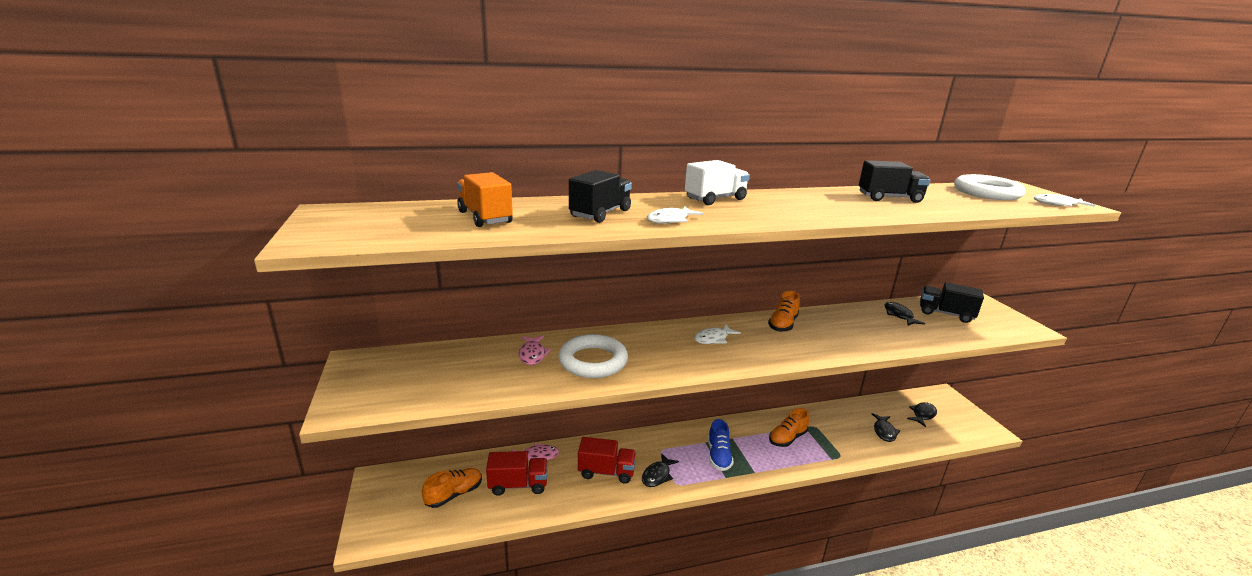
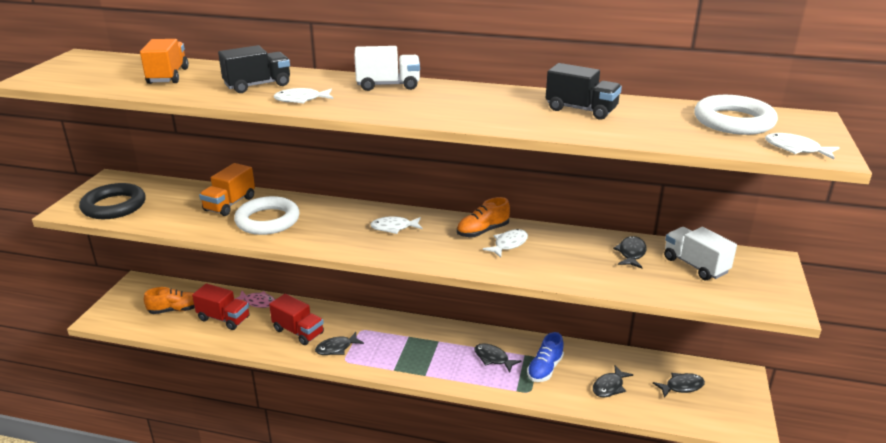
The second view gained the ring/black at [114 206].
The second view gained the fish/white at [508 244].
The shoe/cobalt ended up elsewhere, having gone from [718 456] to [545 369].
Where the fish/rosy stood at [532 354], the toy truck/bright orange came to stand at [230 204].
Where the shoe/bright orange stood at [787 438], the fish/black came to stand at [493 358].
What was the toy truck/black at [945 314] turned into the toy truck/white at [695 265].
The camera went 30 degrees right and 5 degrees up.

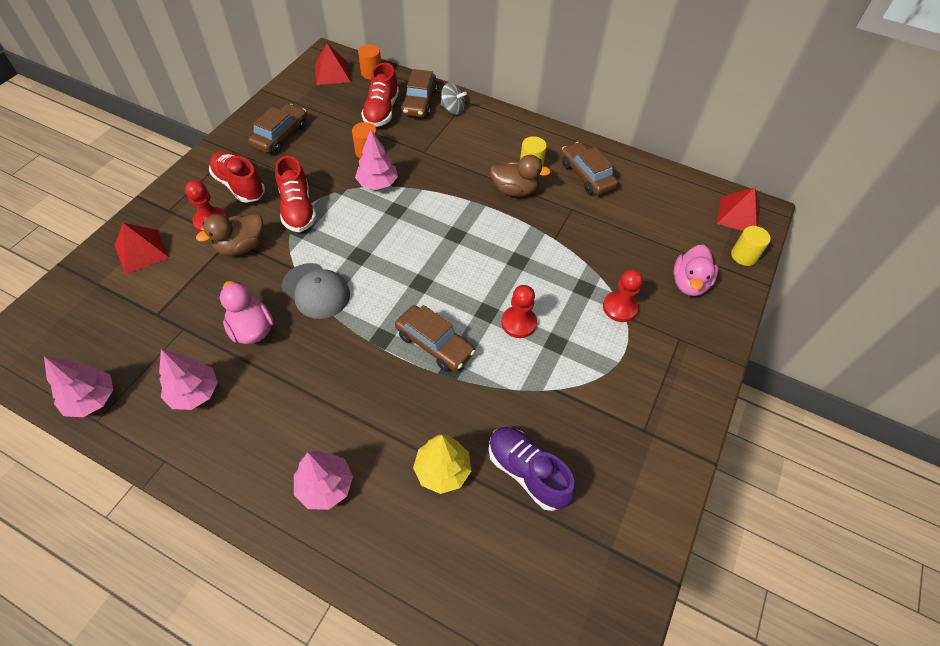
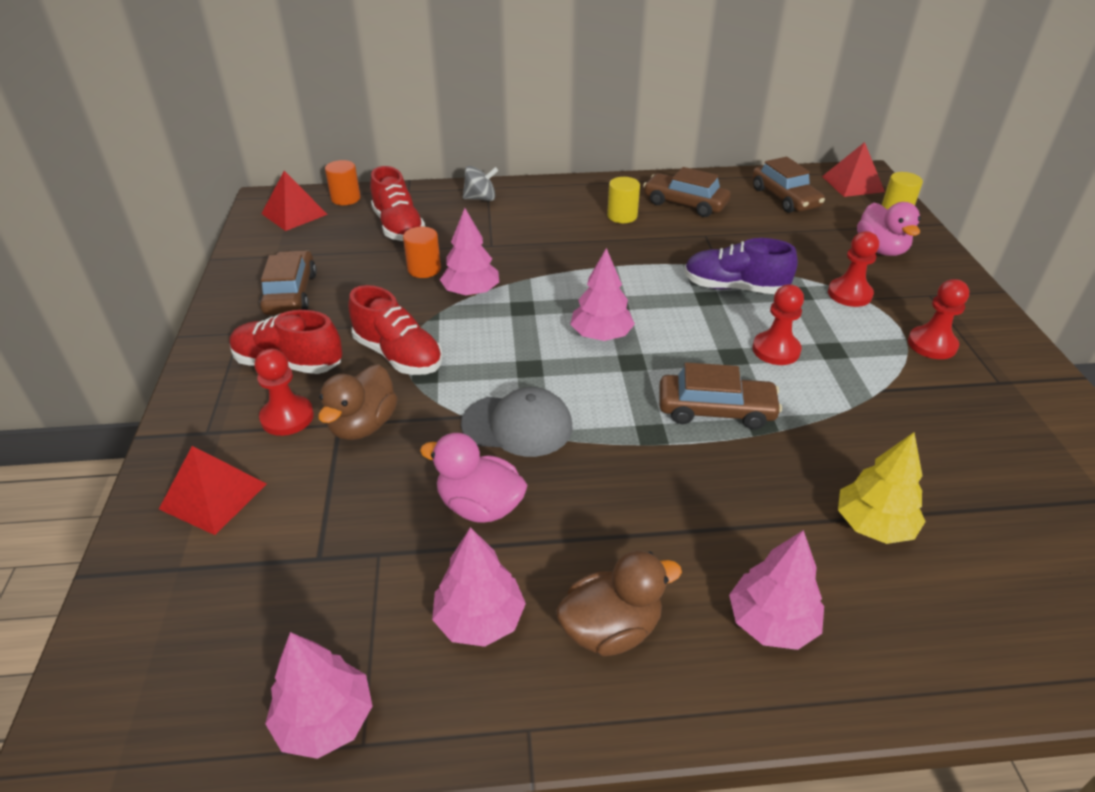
The second view gained the toy tree/rosy at [601 335].
The second view gained the chess pawn/scarlet at [932 344].
The toy car/brown ended up elsewhere, having gone from [419 102] to [785 198].
The shoe/purple ended up elsewhere, having gone from [527 472] to [734 288].
The toy duck/brown ended up elsewhere, having gone from [514 190] to [611 629].
The camera went 30 degrees left and 15 degrees down.

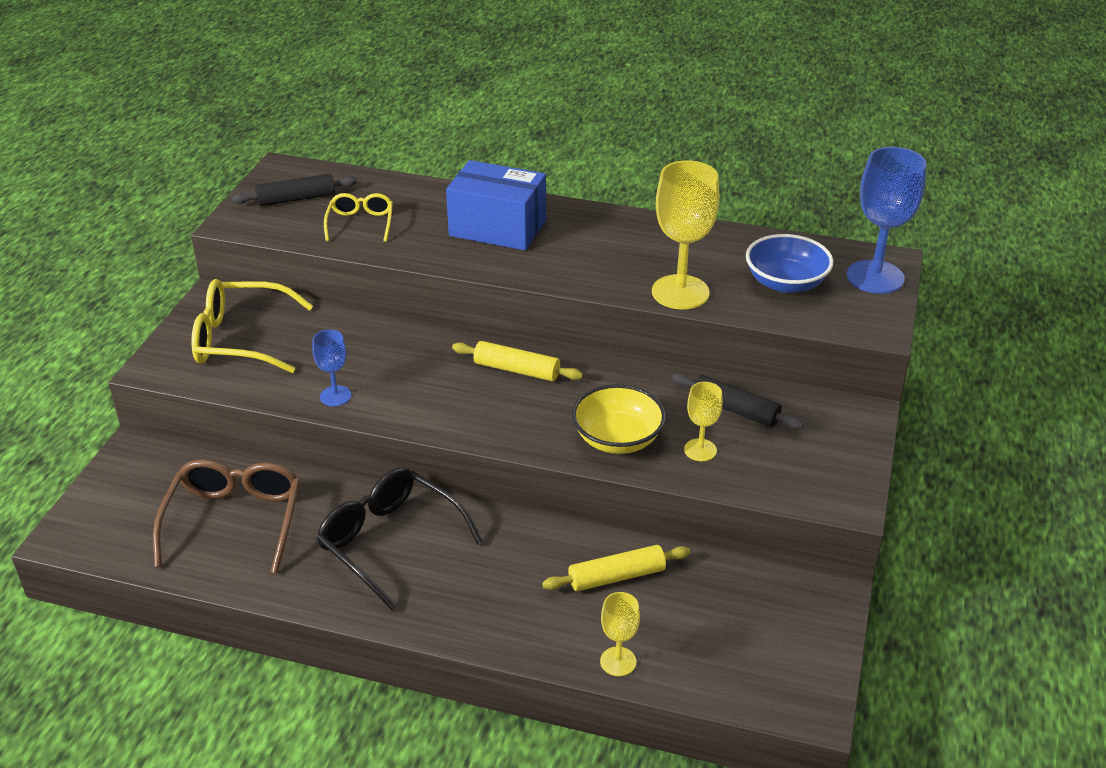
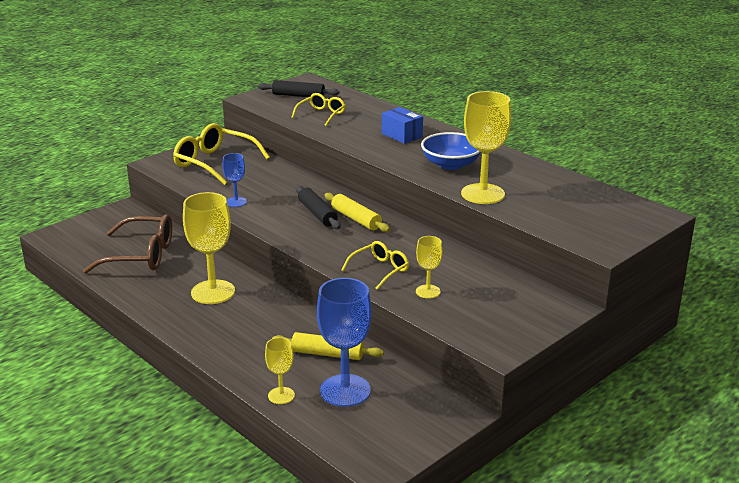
The rolling pin/black ended up elsewhere, having gone from [735 410] to [317 214].
The bowl/cobalt ended up elsewhere, having gone from [785 283] to [451 164].
The chalice/cobalt ended up elsewhere, having gone from [875 277] to [345 390].
Where the spectacles/black stood at [390 542], the chalice/bright yellow came to stand at [213 292].
Where the bowl/bright yellow stood at [617 439], the spectacles/bright yellow came to stand at [380 270].
The spectacles/brown at [235 520] ended up facing another way, 60 degrees clockwise from before.
The size of the box/cobalt at [497 228] changed by a factor of 0.58.
The camera went 30 degrees right and 10 degrees down.

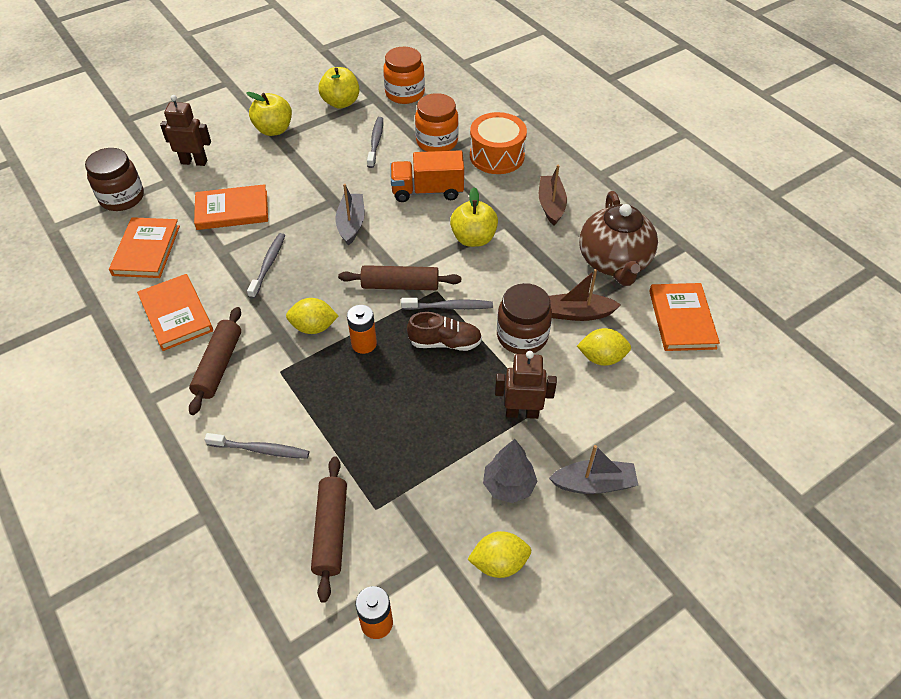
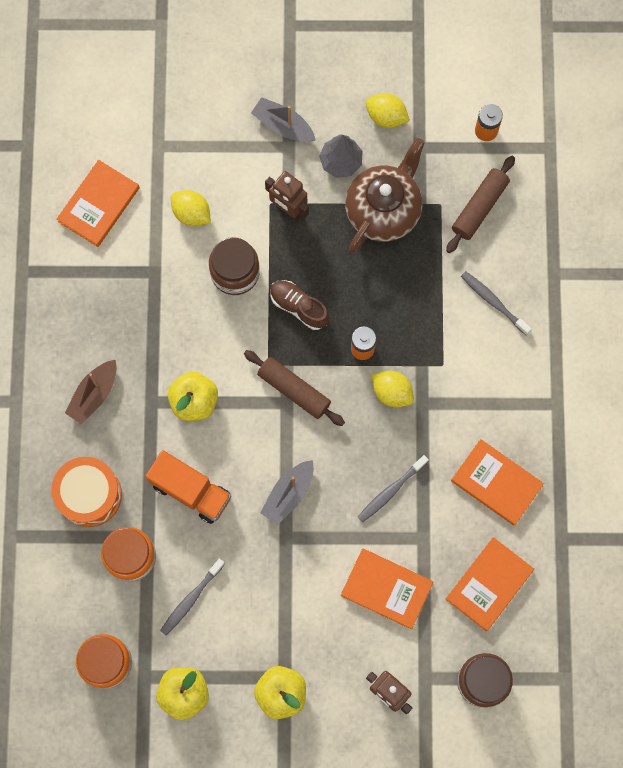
The second view lost the rolling pin/brown at [219 365].
The second view lost the tooth brush/gray at [449 307].
The second view lost the sailboat/brown at [578 313].
The tea pot/brown ended up elsewhere, having gone from [614 262] to [383 210].
The hardcover/bright orange at [176 314] ended up facing another way, 60 degrees counterclockwise from before.
The camera went 145 degrees left and 25 degrees up.

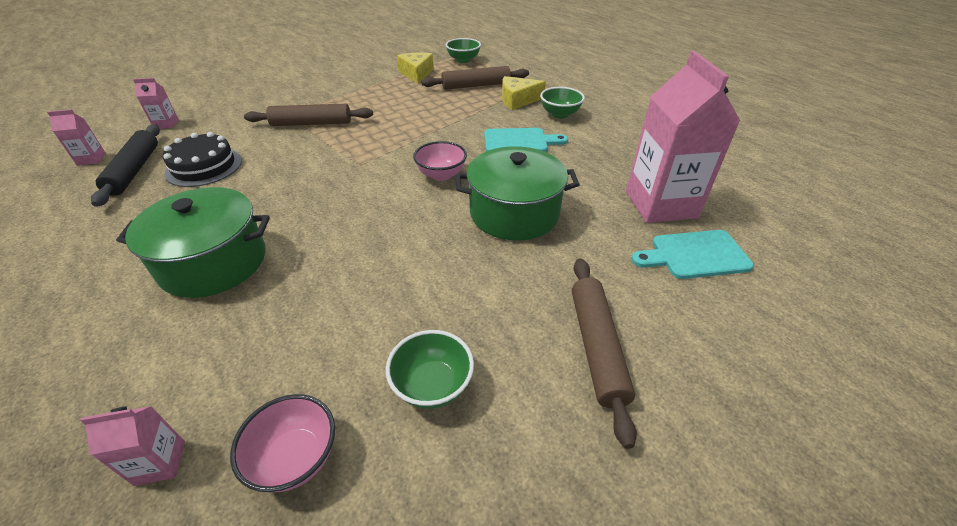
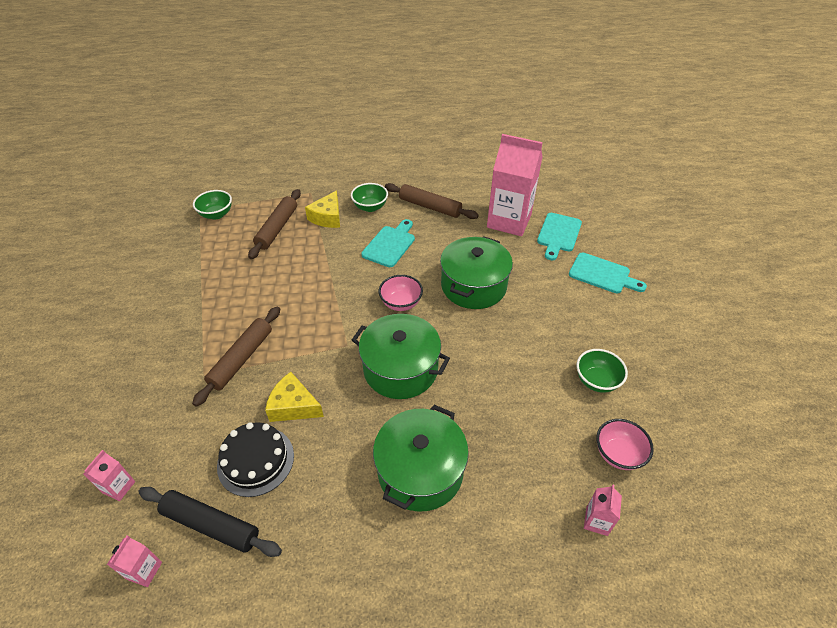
The second view gained the stockpot/leaf-green at [400 369].
The second view gained the chopping board/teal at [602 274].
The cheese/bright yellow ended up elsewhere, having gone from [416 74] to [293 406].
The rolling pin/brown ended up elsewhere, having gone from [596 347] to [430 207].
The camera went 60 degrees left and 5 degrees up.

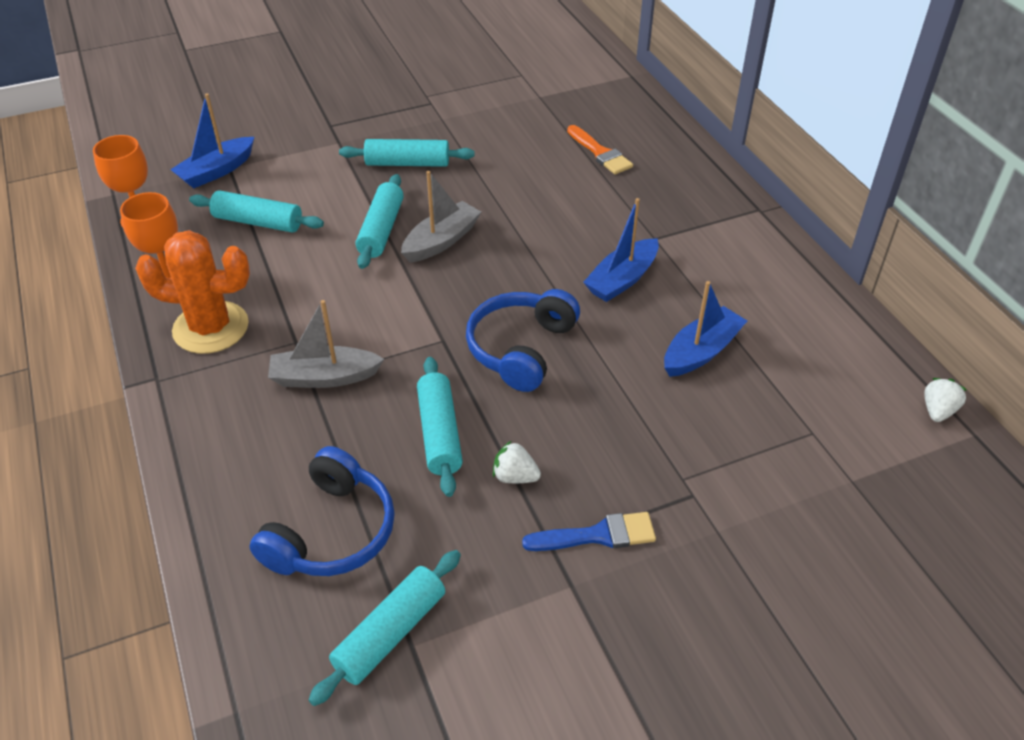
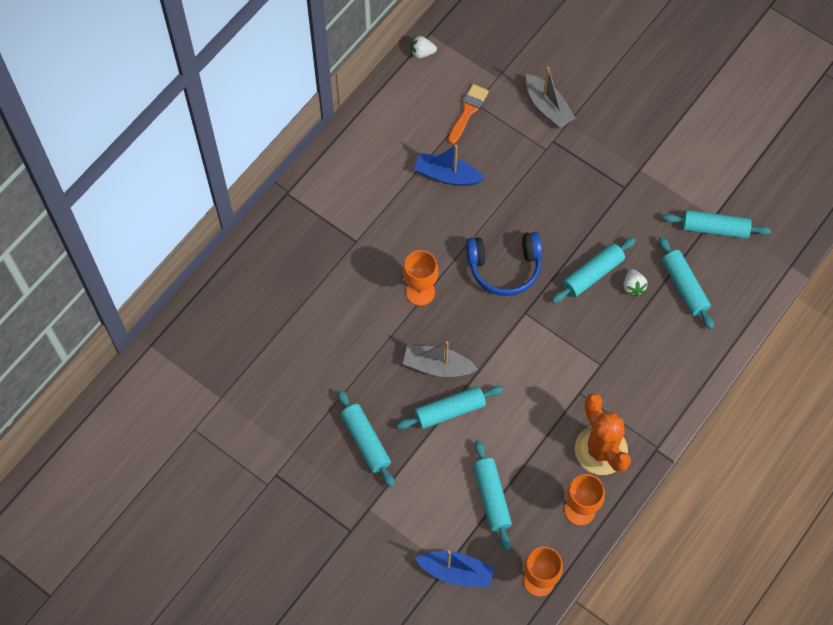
The second view lost the paint brush/cobalt at [597 535].
The second view lost the sailboat/cobalt at [622 279].
The second view gained the chalice/bright orange at [420 292].
The sailboat/gray ended up elsewhere, having gone from [324 377] to [547 107].
The toy strawberry/white ended up elsewhere, having gone from [515 476] to [633 286].
The paint brush/bright orange ended up elsewhere, having gone from [600 153] to [468 111].
Where the headset/cobalt stood at [332 532], the rolling pin/teal came to stand at [684 286].
The camera went 120 degrees left and 20 degrees up.

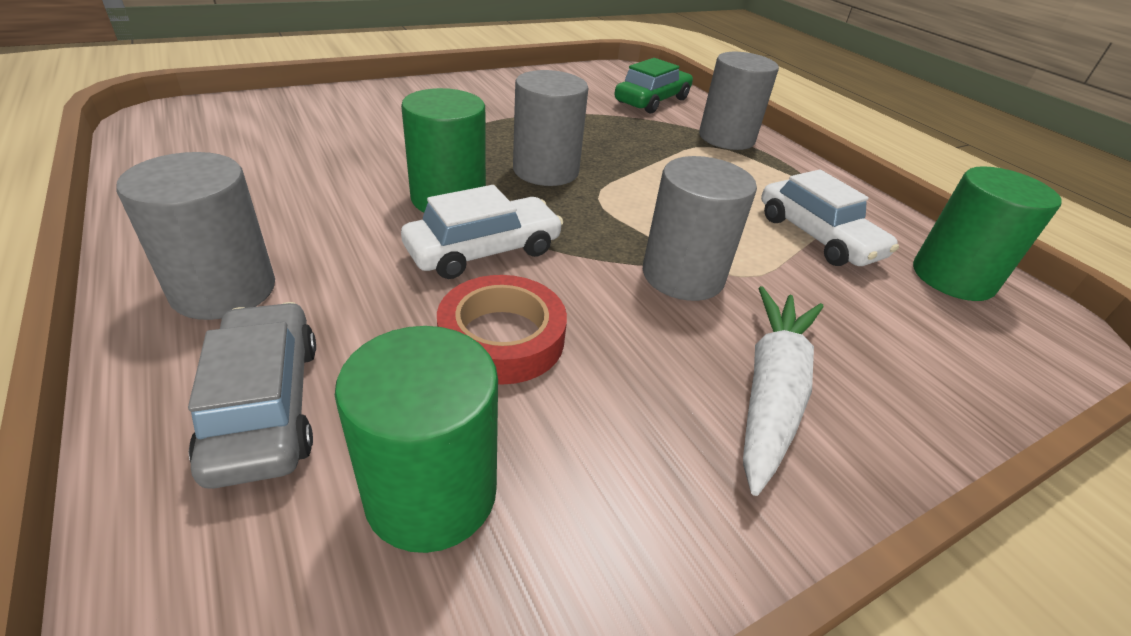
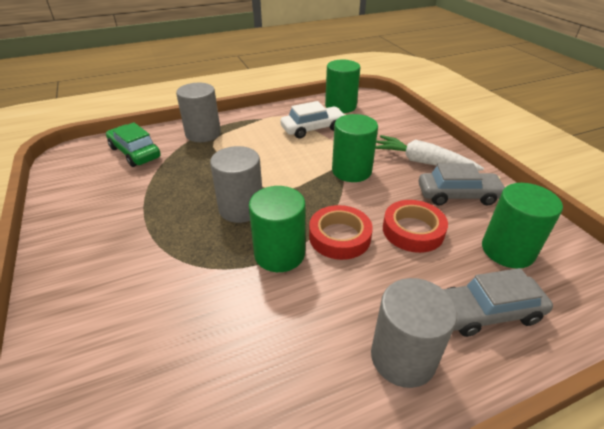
The second view gained the toy car/gray at [458 195].
Where the toy car/white stood at [484 250], the sticky tape/scarlet came to stand at [339 237].
What was the solid cylinder/gray at [683 276] turned into the solid cylinder/leaf-green at [351 171].
The camera went 80 degrees left and 0 degrees up.

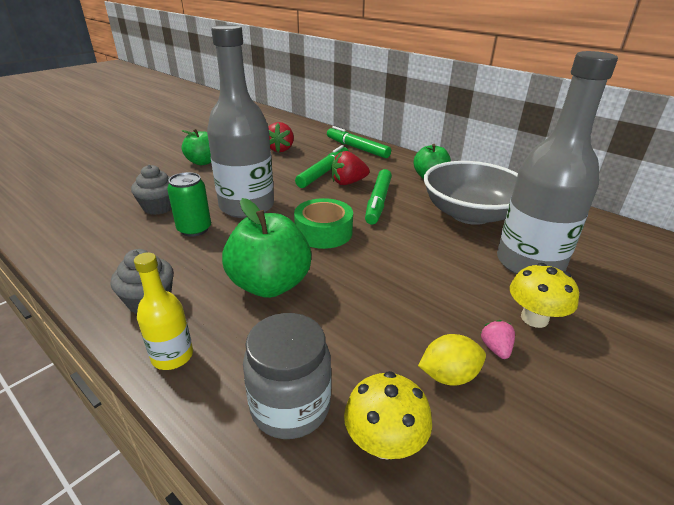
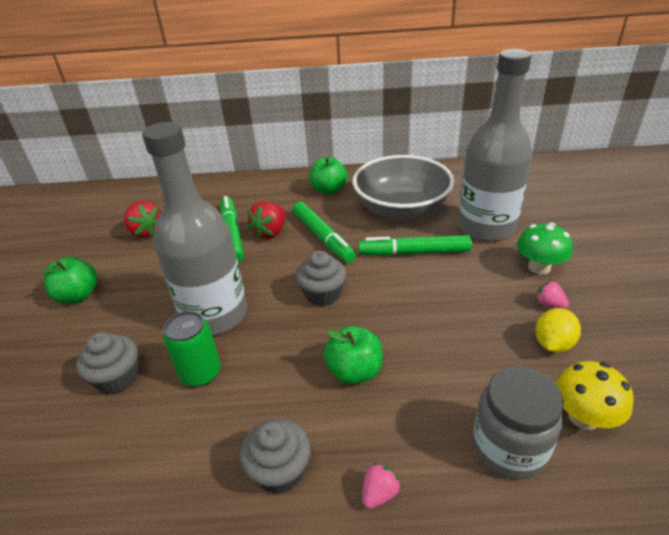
The marker pen/leaf-green ended up elsewhere, having gone from [357 148] to [414 252].
Where the bottle/bright yellow stood at [172 356], the toy strawberry/rosy came to stand at [379 493].
Where the sticky tape/leaf-green stood at [323 232], the fairy cake/gray came to stand at [323 294].
What was the fungus/bright yellow at [534 318] turned into the fungus/leaf-green at [539 267].
The size of the apple fruit/leaf-green at [270 284] changed by a factor of 0.64.
The camera went 40 degrees left and 5 degrees up.

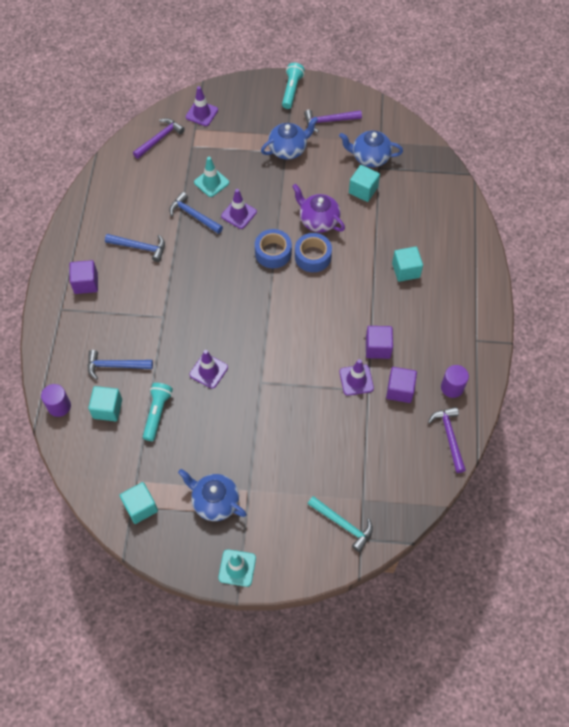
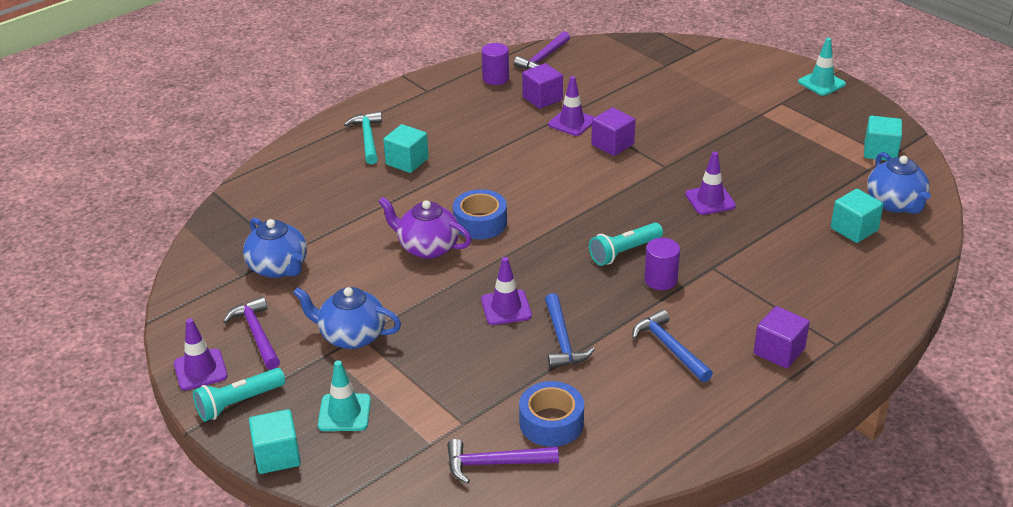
The second view lost the carpenter's hammer/cobalt at [115 366].
The solid cylinder/purple ended up elsewhere, having gone from [59 406] to [660 280].
The flashlight/teal ended up elsewhere, having gone from [157 413] to [624 252].
The tea pot/cobalt ended up elsewhere, having gone from [215 502] to [895 203].
The traffic cone/purple ended up elsewhere, having gone from [201 113] to [200 370].
The traffic cone/teal ended up elsewhere, having gone from [211 182] to [344 413].
The sticky tape/cobalt ended up elsewhere, having gone from [273 253] to [551 422].
The carpenter's hammer/teal ended up elsewhere, having gone from [343 524] to [367 138].
The solid cube/teal ended up elsewhere, having gone from [363 190] to [277 456].
The solid cube/purple ended up elsewhere, having gone from [378 348] to [612 145].
The tea pot/purple at [318 221] ended up facing another way, 120 degrees clockwise from before.
The carpenter's hammer/purple at [329 121] ended up facing another way, 150 degrees counterclockwise from before.
The camera went 135 degrees left and 25 degrees down.

